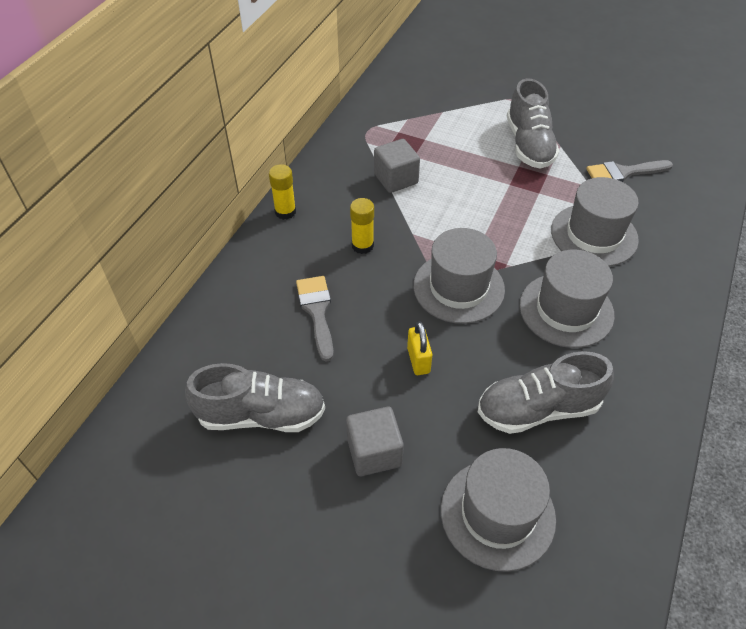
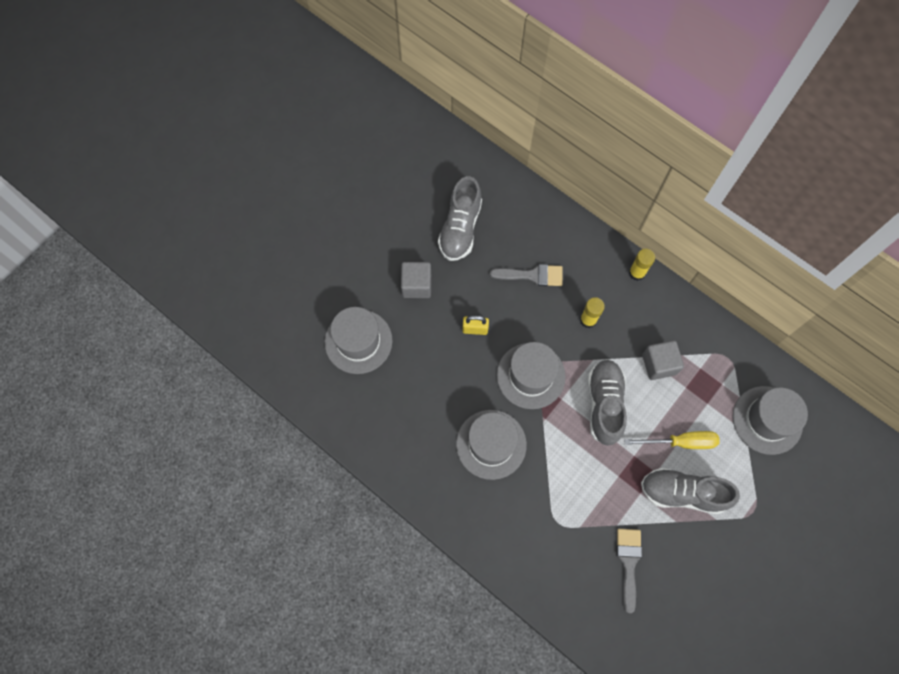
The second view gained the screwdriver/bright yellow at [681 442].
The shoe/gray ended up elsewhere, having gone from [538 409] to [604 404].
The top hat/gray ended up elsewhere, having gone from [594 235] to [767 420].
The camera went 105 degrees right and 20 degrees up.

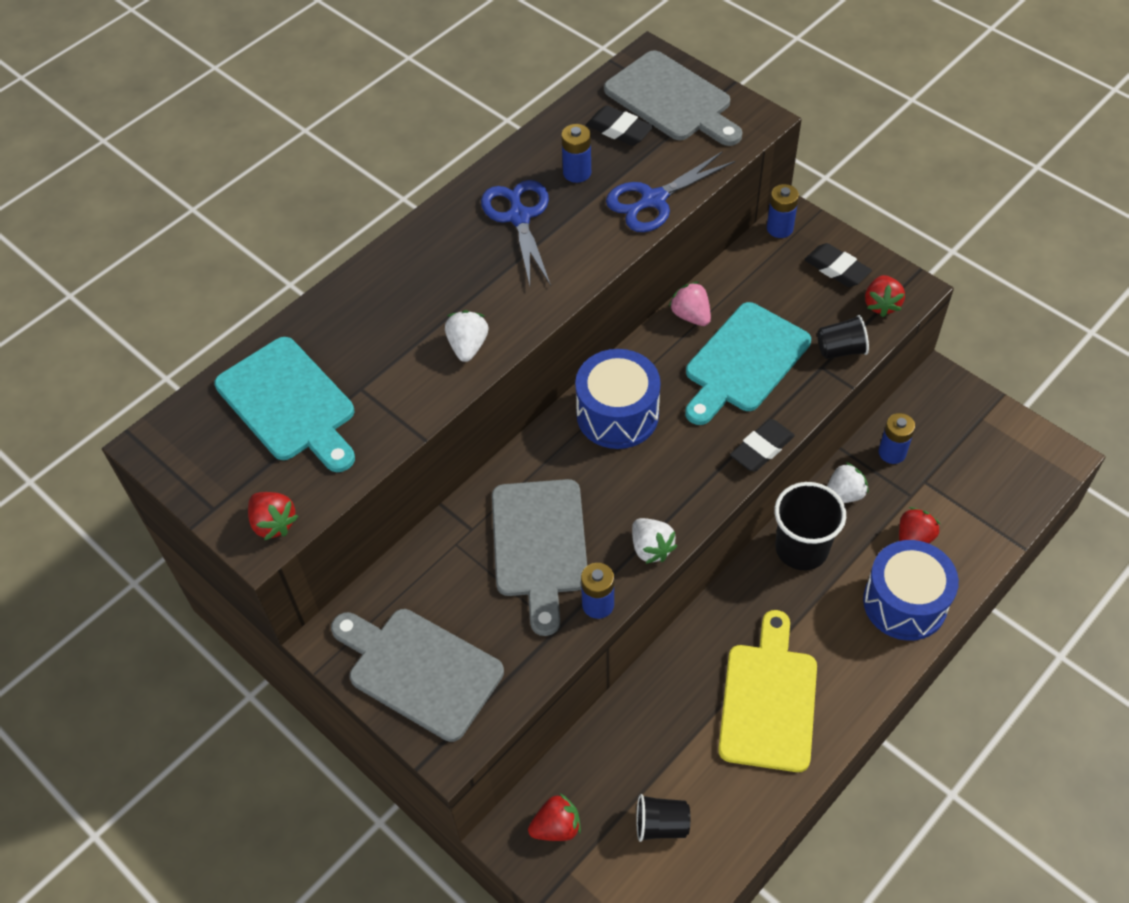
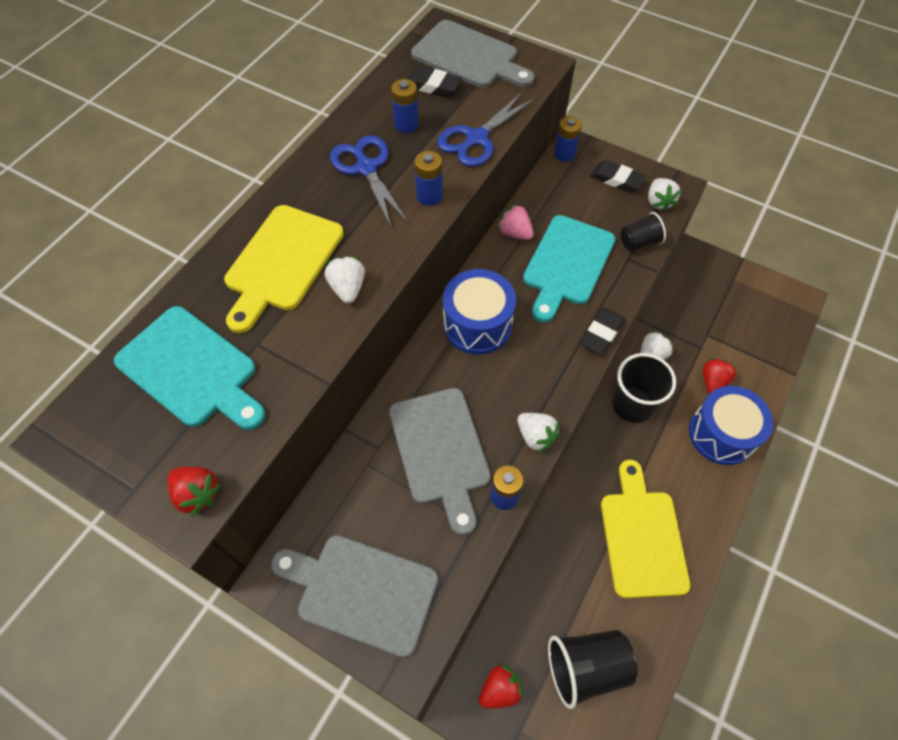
The second view gained the chopping board/bright yellow at [282 262].
The battery/cobalt ended up elsewhere, having gone from [892 453] to [429 196].
What was the toy strawberry/scarlet at [881 304] turned into the toy strawberry/white at [658 202].
The size of the tumbler/black at [661 825] changed by a factor of 1.69.
The camera went 15 degrees left and 5 degrees up.

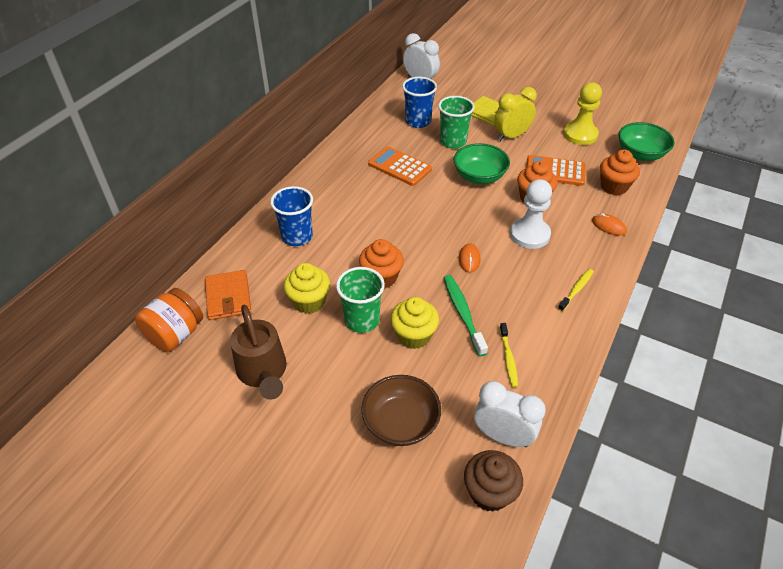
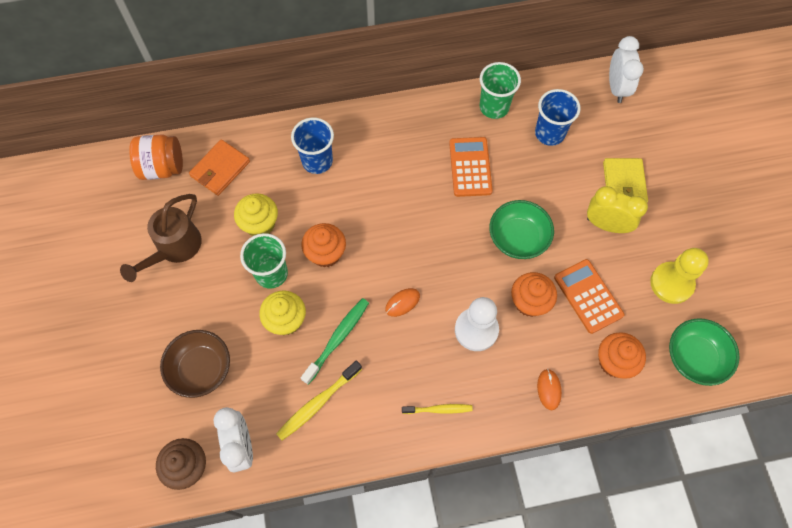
The tumbler/leaf-green ended up elsewhere, having gone from [453 142] to [494 107].
The size of the tooth brush/bright yellow at [508 358] changed by a factor of 1.51.
The camera went 50 degrees right and 20 degrees up.

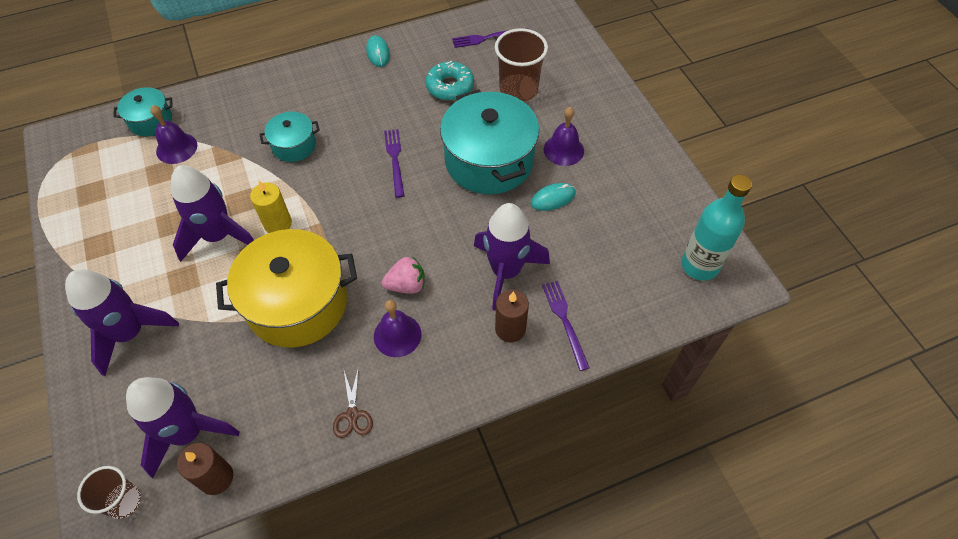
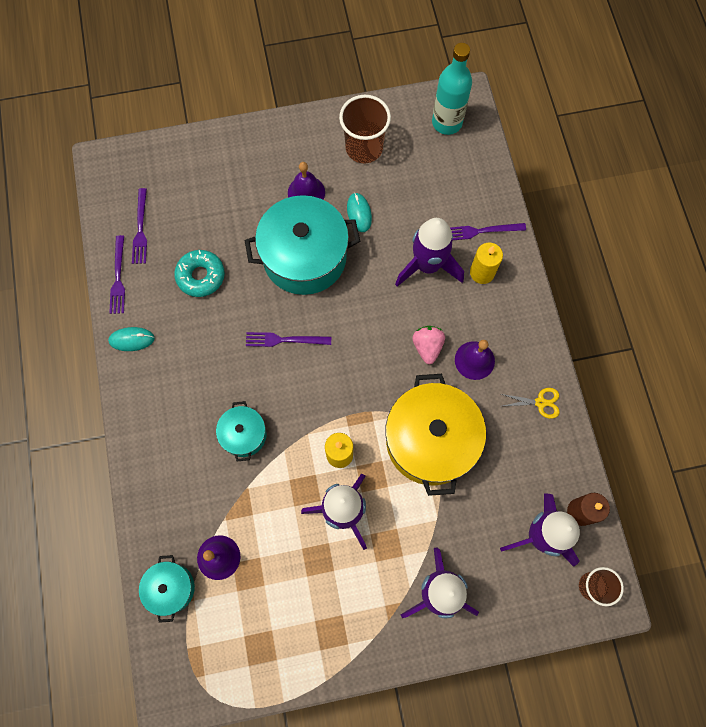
The second view gained the table fork/purple at [118 278].
The tumbler/brown ended up elsewhere, having gone from [518 90] to [364 148].
What was the scissors/brown at [352 415] turned into the scissors/bright yellow at [540 402].
What was the pillar candle/brown at [510 329] turned into the pillar candle/bright yellow at [482 272].
The camera went 80 degrees left and 15 degrees up.

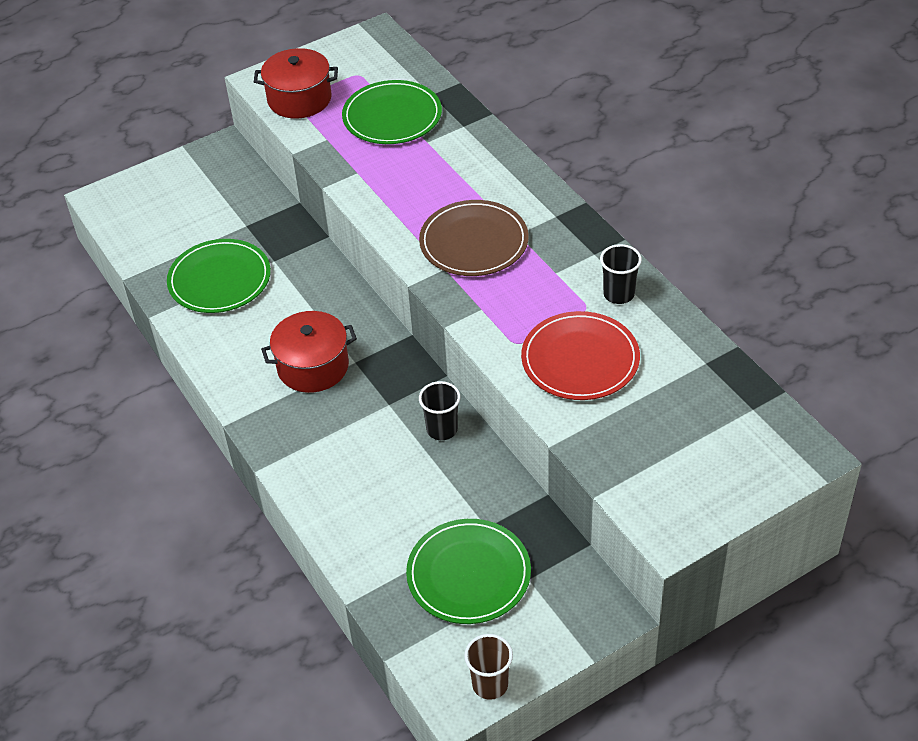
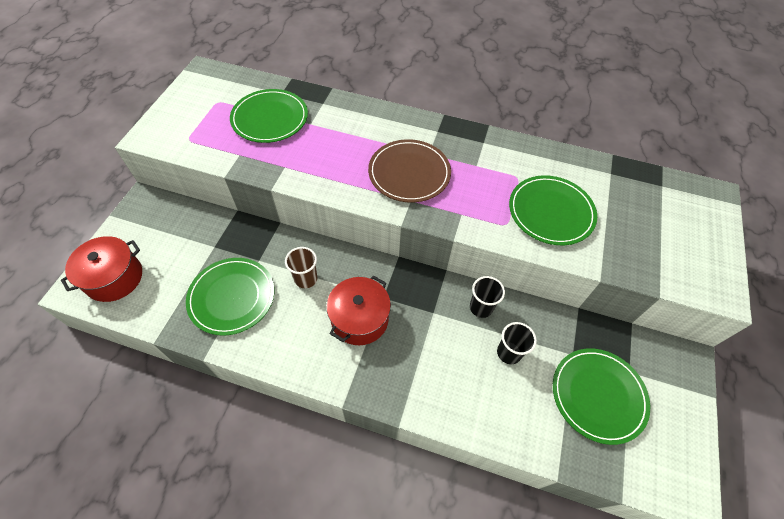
The stockpot/scarlet ended up elsewhere, having gone from [299 99] to [114 278].
The tumbler/brown ended up elsewhere, having gone from [490 684] to [306 279].
The tumbler/black ended up elsewhere, having gone from [618 294] to [509 353].
What was the dinner plate/scarlet at [580 359] turned into the dinner plate/leaf-green at [551 212].
The camera went 45 degrees left and 10 degrees up.

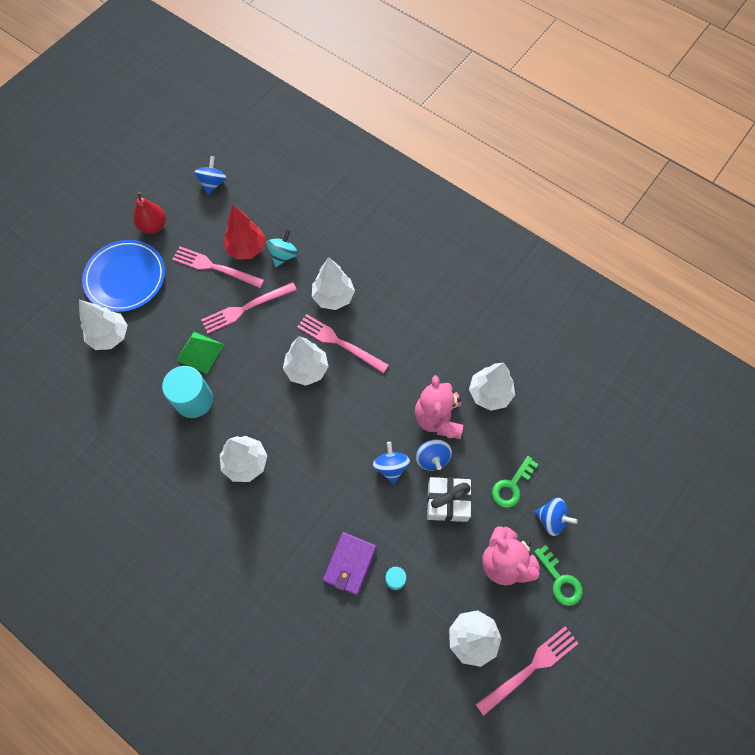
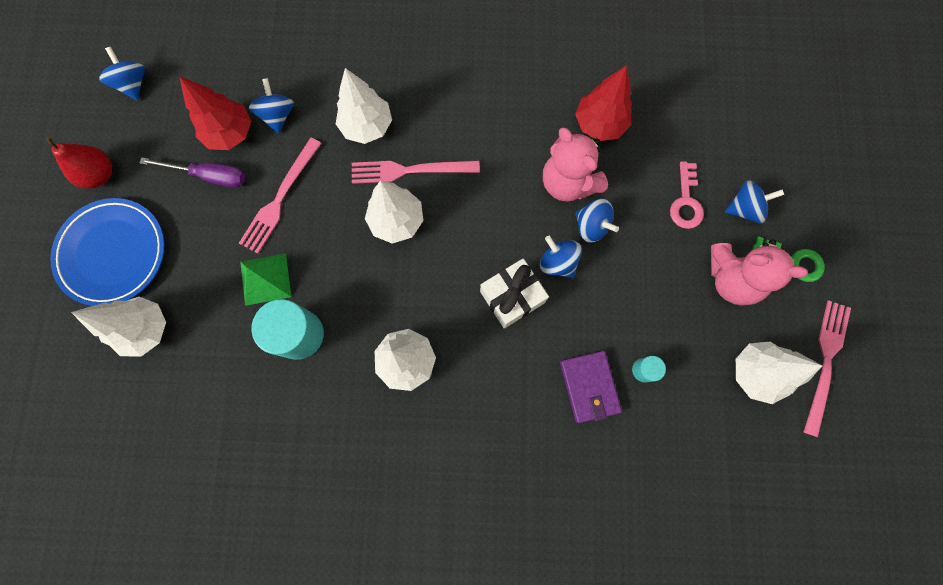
The present/white ended up elsewhere, having gone from [447 502] to [512 297].
Where the table fork/rosy stood at [215 267], the screwdriver/purple came to stand at [209 176].
What was the toy top/teal at [283 255] turned into the toy top/cobalt at [278 115].
What was the toy tree/white at [489 393] turned into the toy tree/scarlet at [599 124].
What was the latchkey/leaf-green at [511 486] turned into the latchkey/rosy at [685 201].
The camera went 35 degrees left and 10 degrees up.

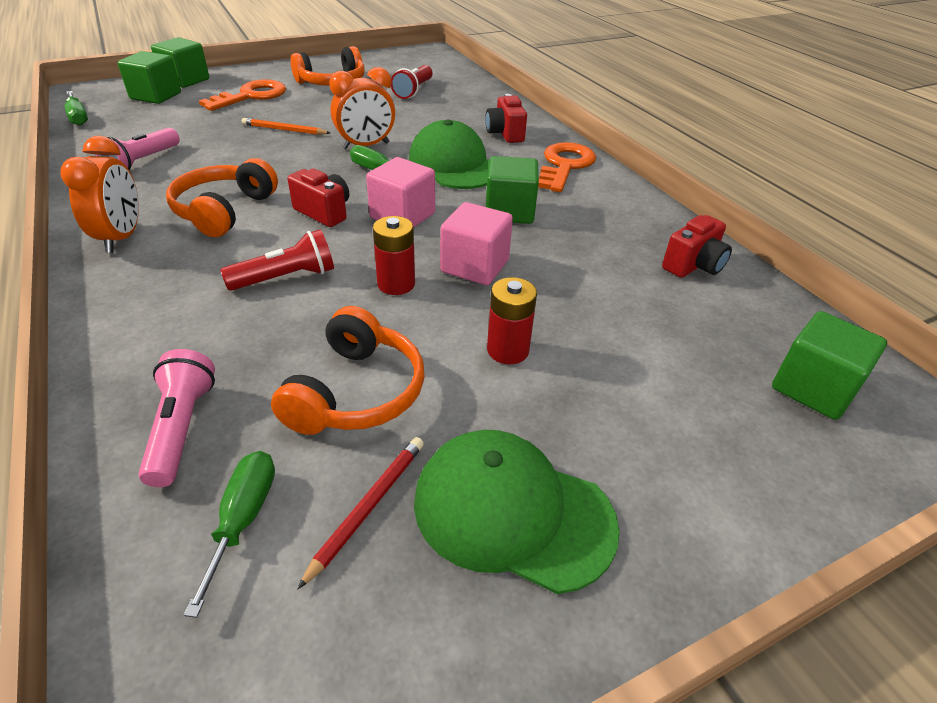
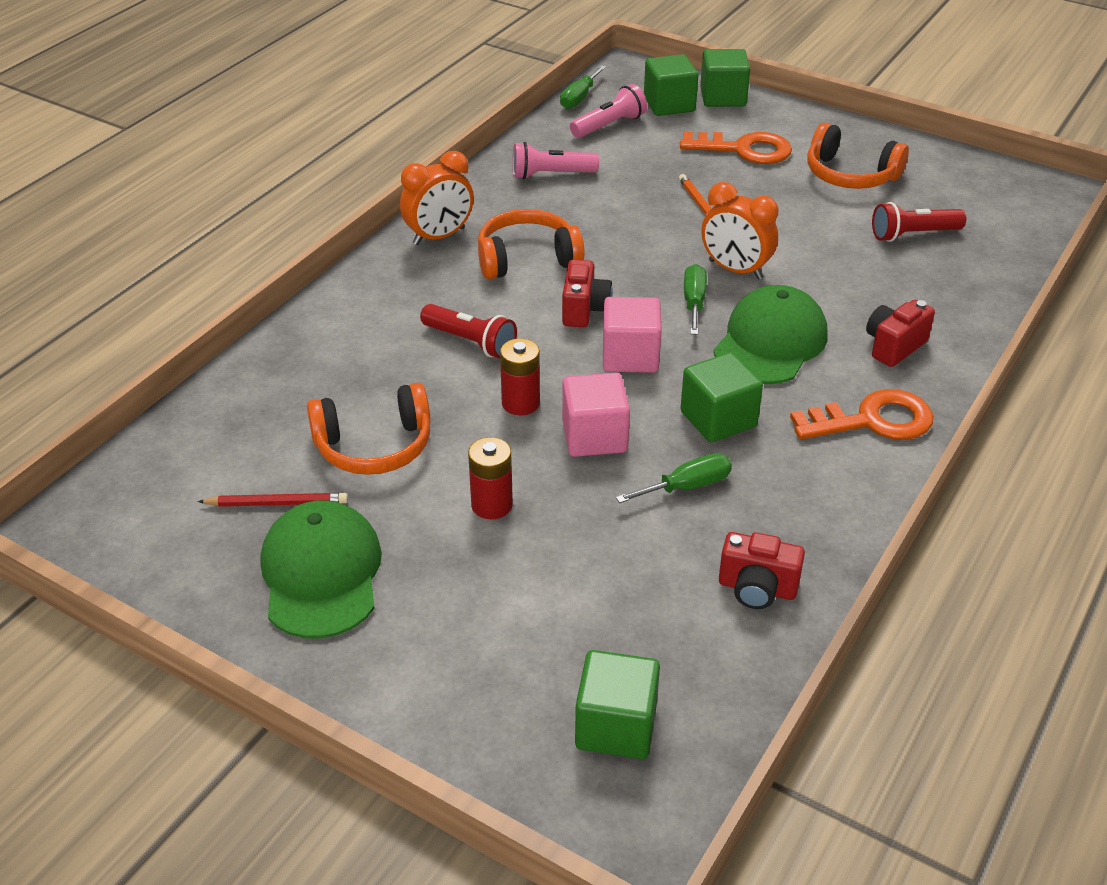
The flashlight/rosy ended up elsewhere, having gone from [181 428] to [609 125].
The screwdriver/leaf-green ended up elsewhere, having gone from [243 519] to [687 486].
The camera went 60 degrees right and 0 degrees up.

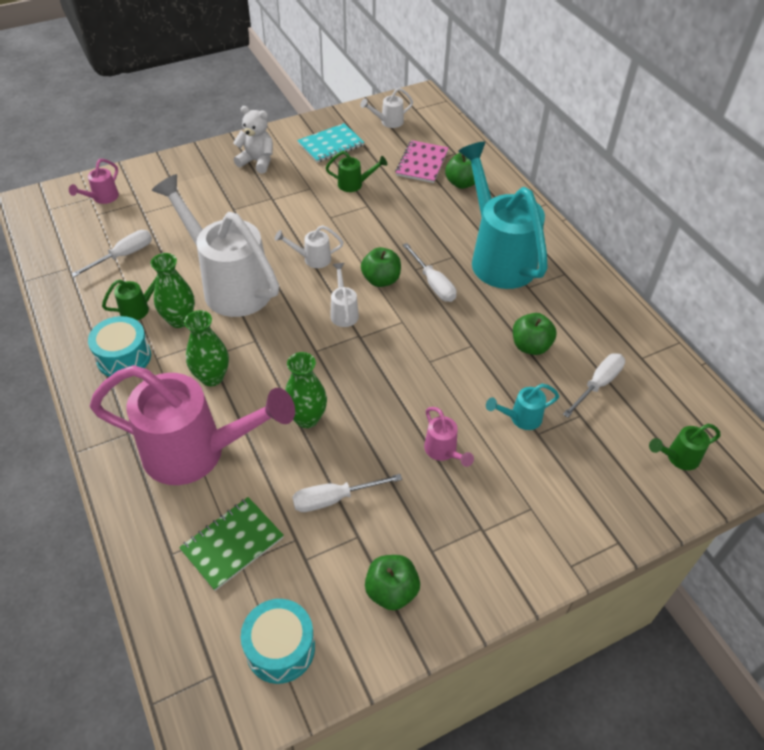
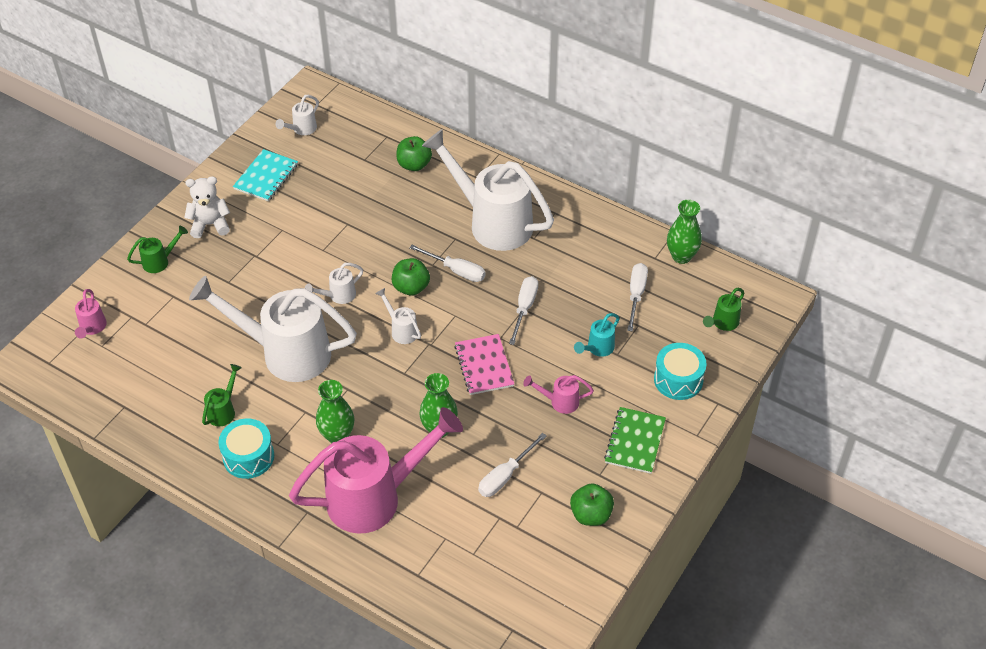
The second view lost the apple fruit/leaf-green at [530 346].
The screwdriver/white ended up elsewhere, having gone from [124 255] to [524 308].
The tall vase/leaf-green ended up elsewhere, having gone from [179 320] to [681 256].
The notepad/leaf-green ended up elsewhere, having gone from [232 544] to [635 441].
The snare drum/teal ended up elsewhere, having gone from [280 648] to [678 380].
The watering can/leaf-green ended up elsewhere, having gone from [355 184] to [160 261].
The notepad/rosy ended up elsewhere, having gone from [422 163] to [484 366].
What was the watering can/teal at [497 256] turned into the watering can/white at [491 222].
The watering can/rosy at [443 452] ended up facing another way, 150 degrees clockwise from before.
The camera went 30 degrees left and 0 degrees up.

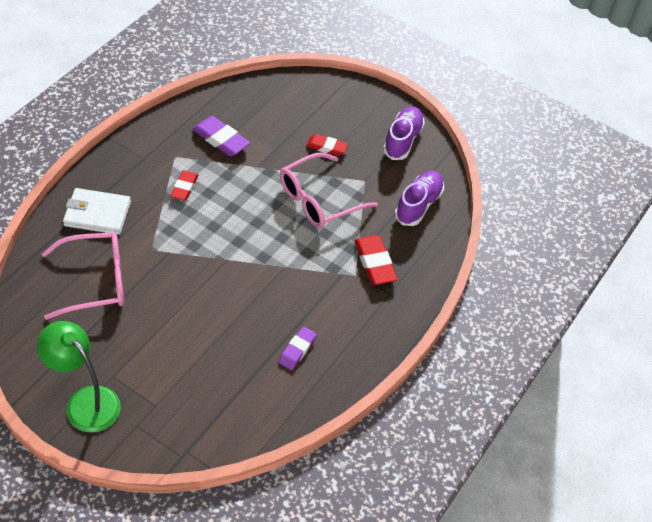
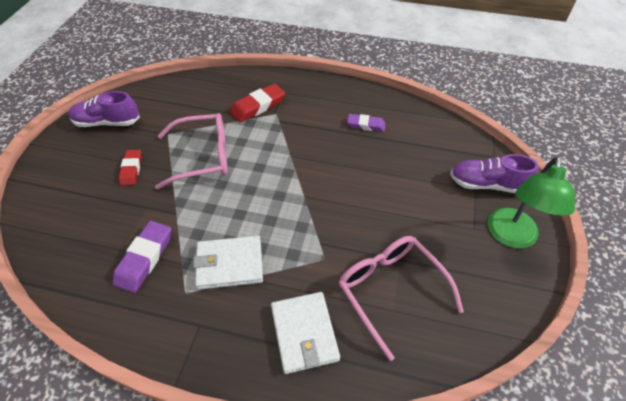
The shoe/purple ended up elsewhere, having gone from [418 205] to [487 184].
Where the pencil eraser/scarlet stood at [184 187], the wallet/white came to stand at [229 264].
The spectacles/rosy at [318 200] ended up facing another way, 45 degrees counterclockwise from before.
The camera went 105 degrees left and 0 degrees up.

